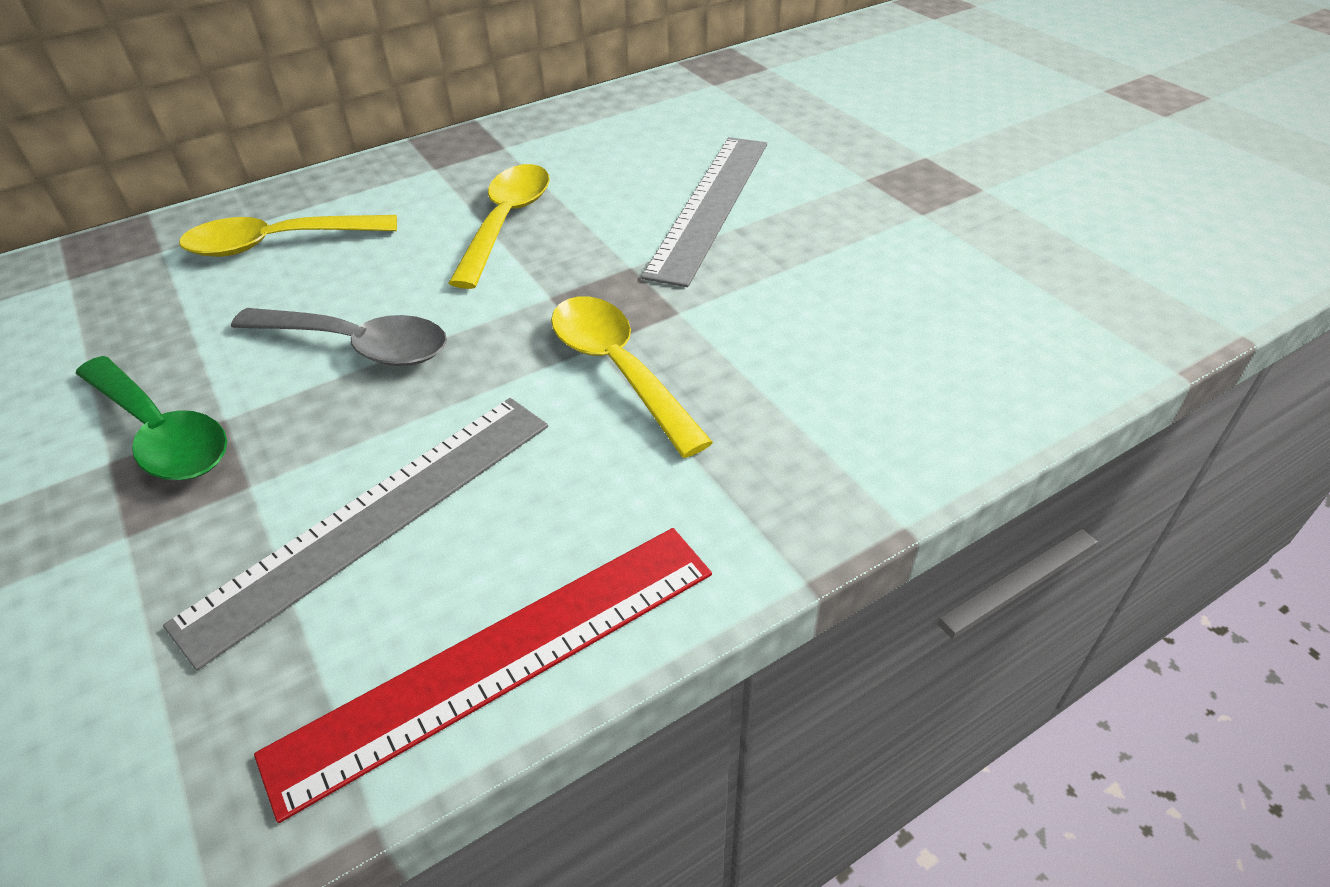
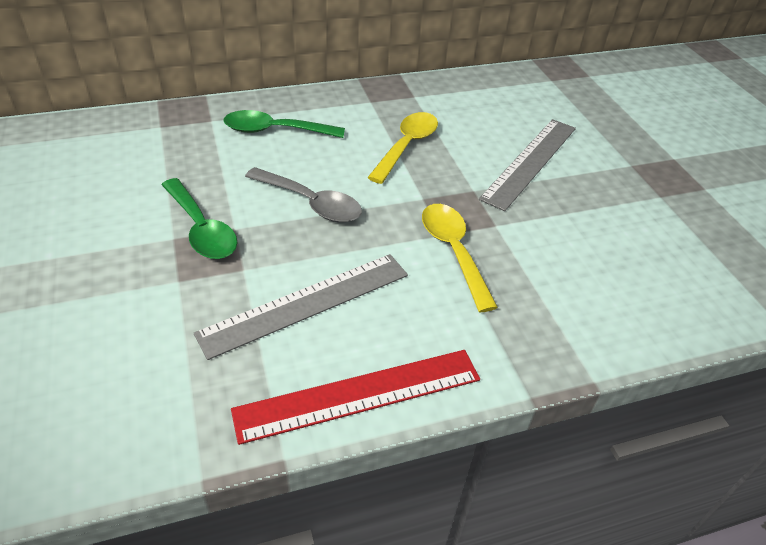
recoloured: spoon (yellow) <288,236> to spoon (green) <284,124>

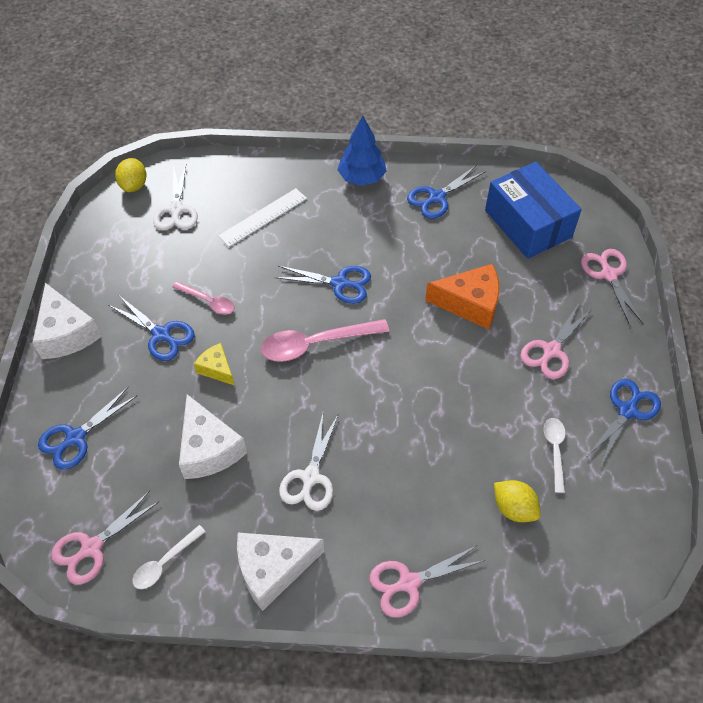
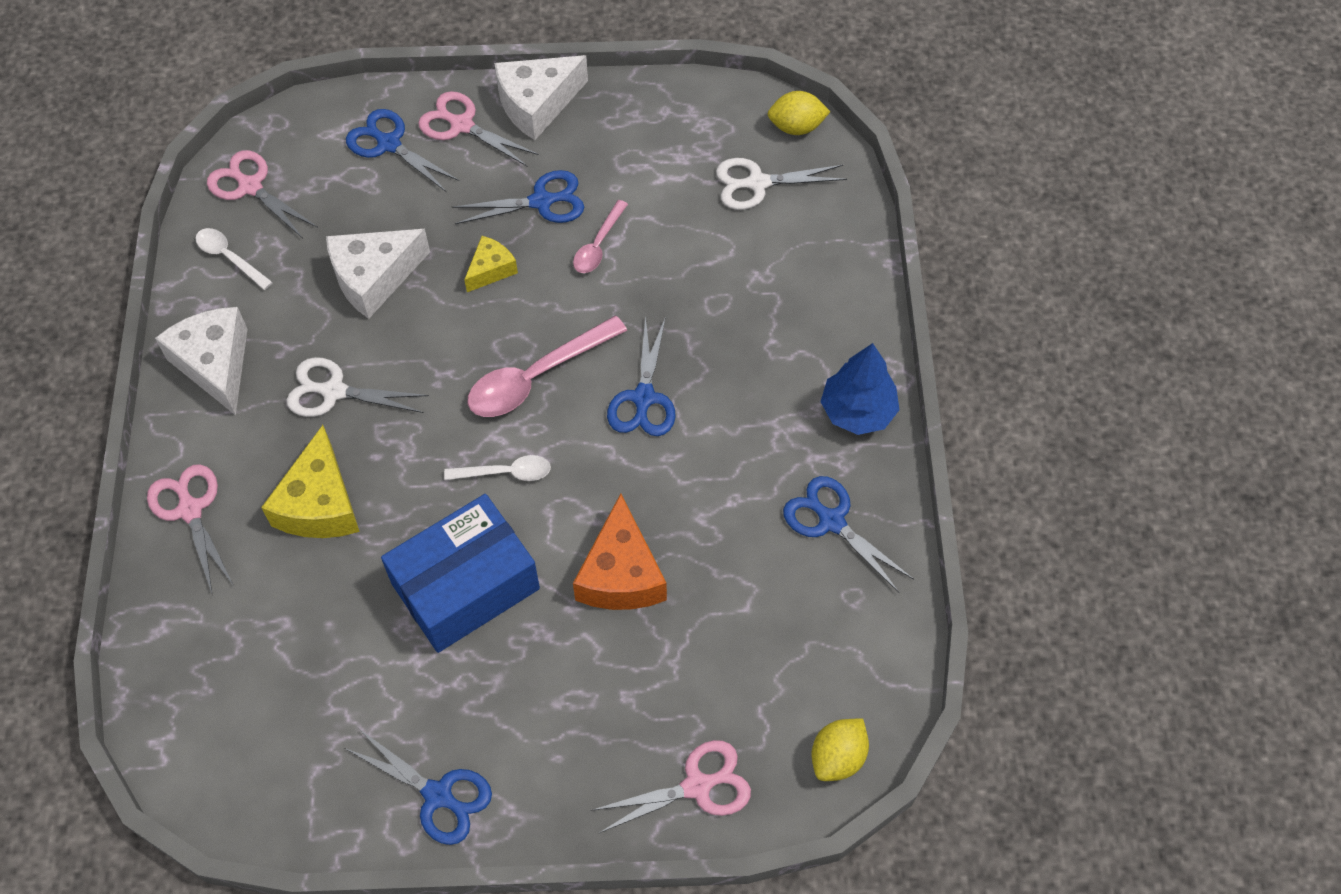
removed: ruler (white) <262,217>
added: cheese (yellow) <310,481>
moved: box (blue) <533,210> to <460,573>; lemon (yellow) <517,501> to <840,750>; scissors (pink) <556,341> to <478,129>; spoon (white) <554,455> to <497,468>
turned: scissors (blue) <151,328> = <518,197> 135 degrees counterclockwise; spoon (pink) <325,340> = <547,366> 105 degrees counterclockwise

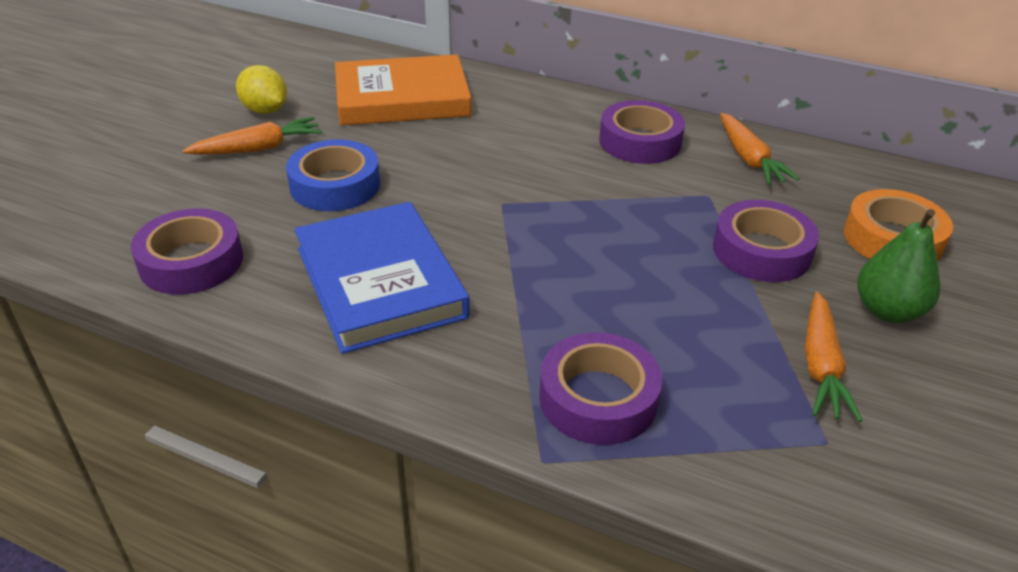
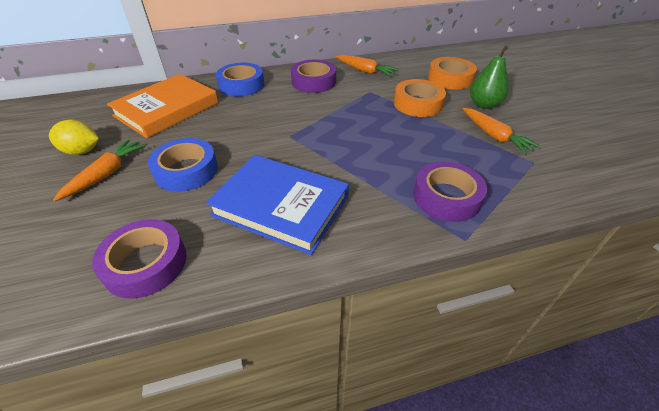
added: tape (blue) <240,80>
recoloured: tape (purple) <766,241> to tape (orange) <420,98>

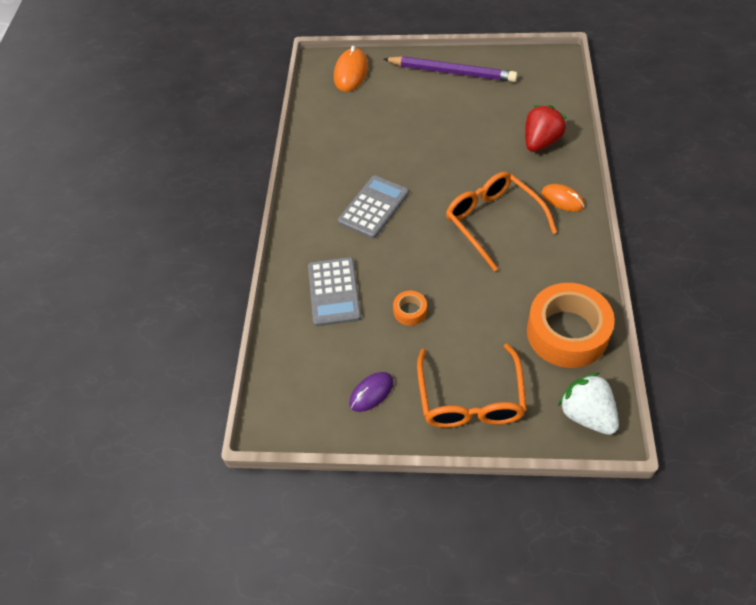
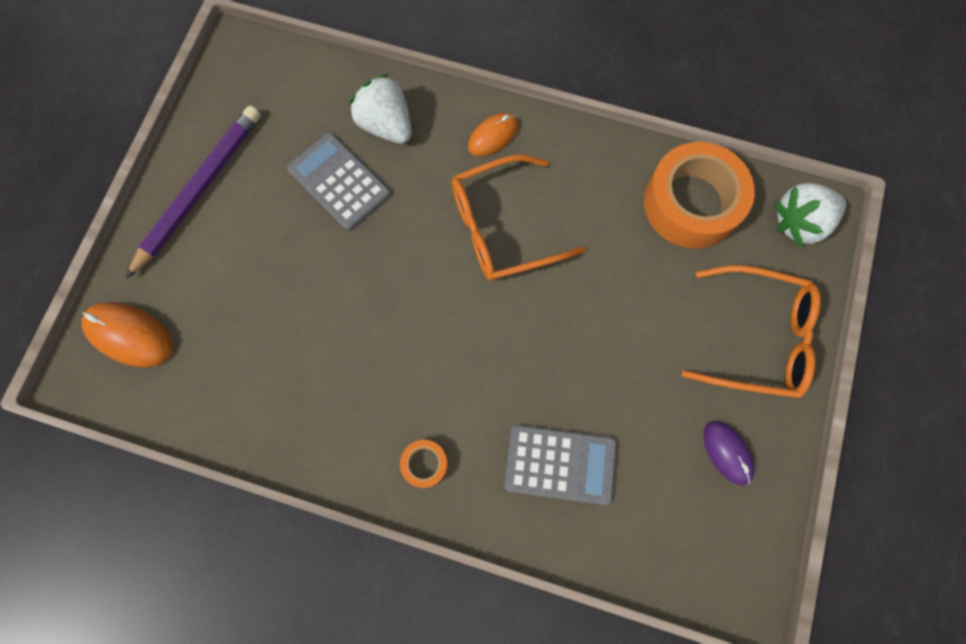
moved: calculator (grey) <373,207> to <339,181>; tape (orange) <410,308> to <424,464>
recoloured: strawberry (red) <546,128> to strawberry (white) <380,109>

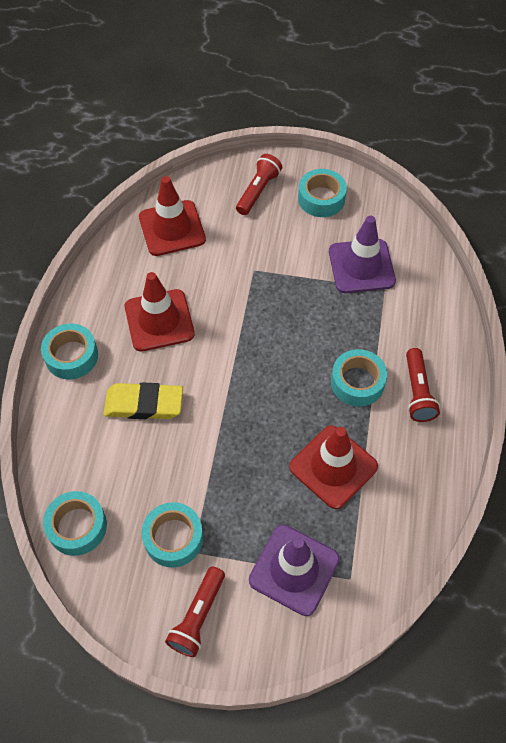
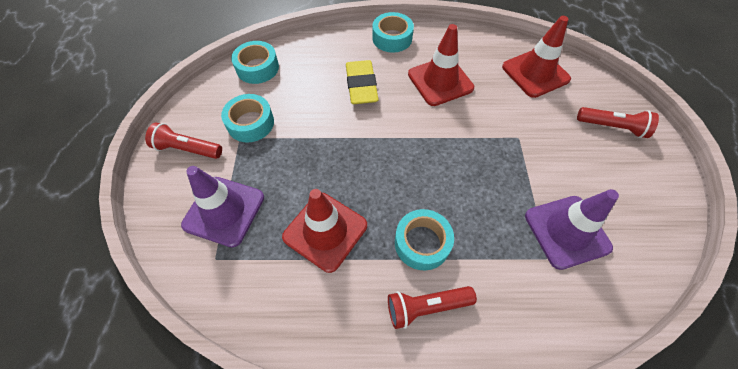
removed: tape (turquoise) <322,193>

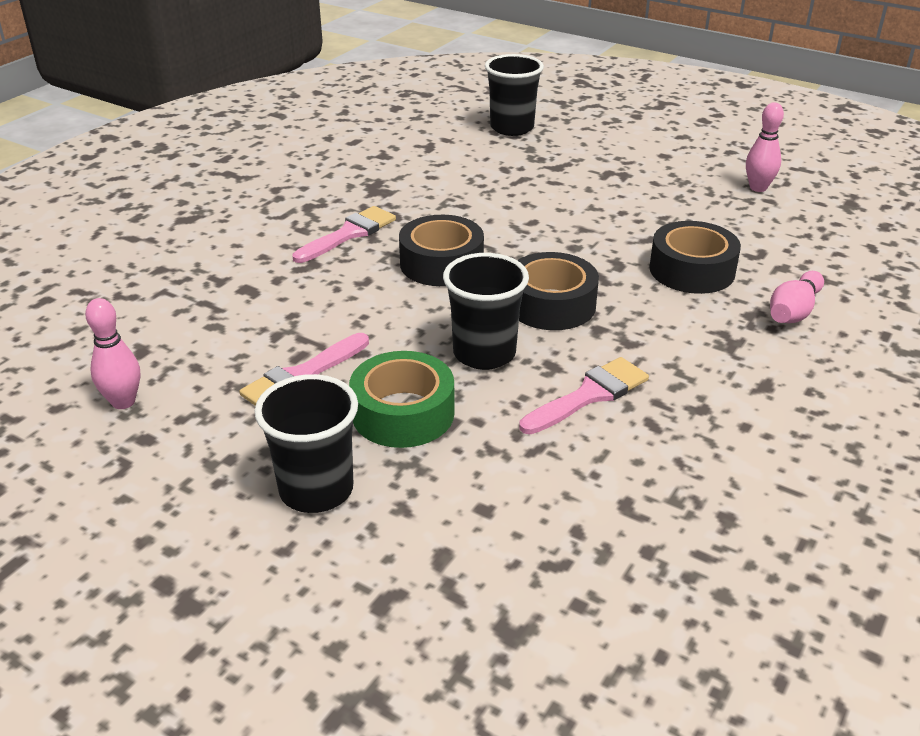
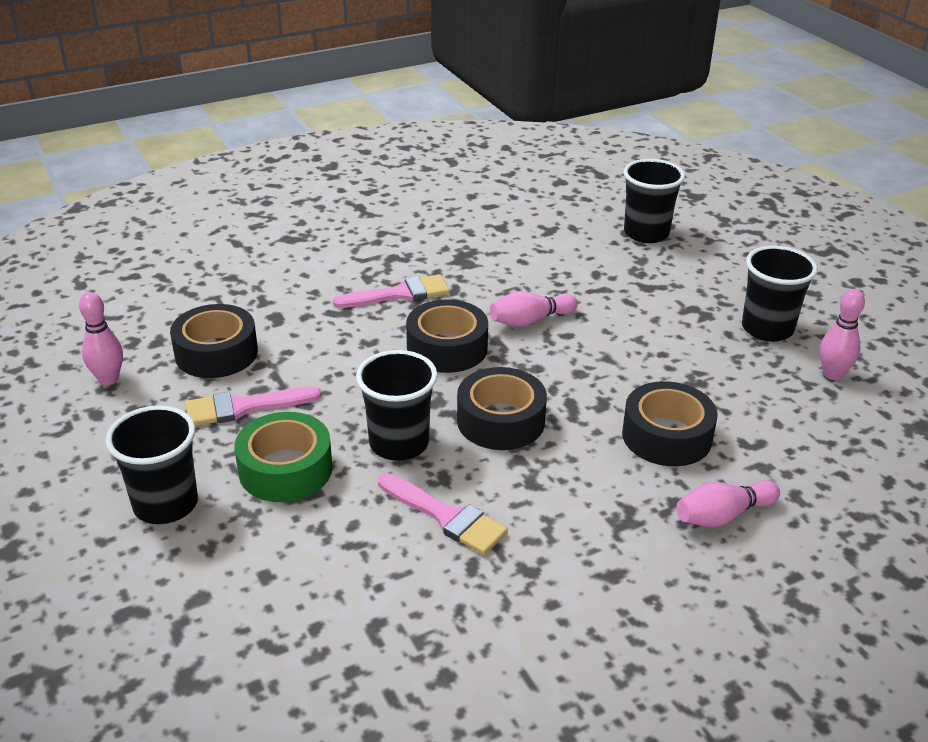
added: tape (black) <214,341>; bowling pin (pink) <534,309>; cup (black) <780,294>
turned: brush (pink) <584,395> = <443,514> 45 degrees clockwise

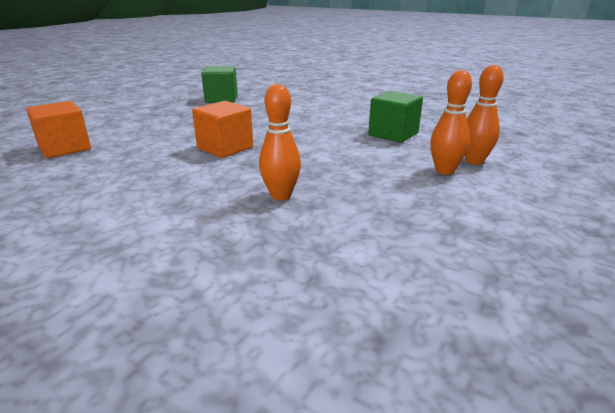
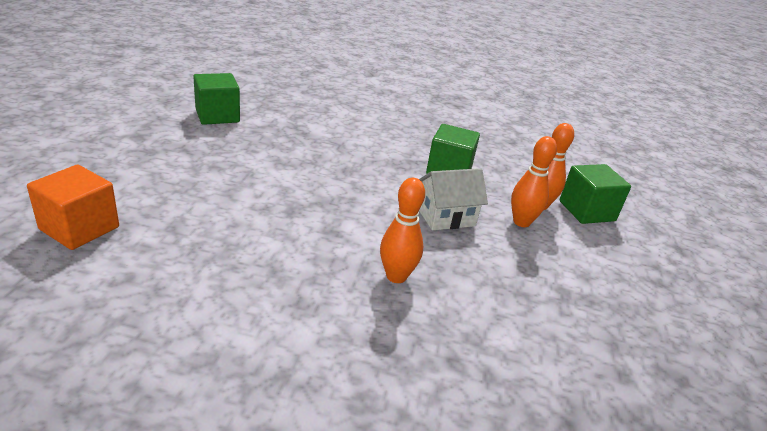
removed: cube (orange) <222,129>
added: house (white) <453,199>; cube (green) <595,194>

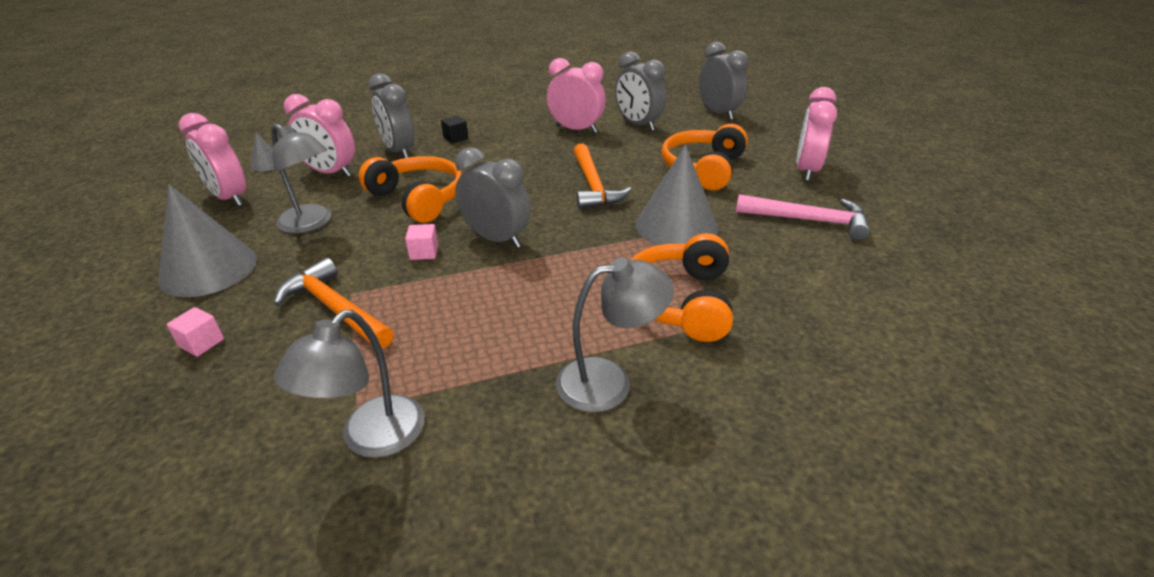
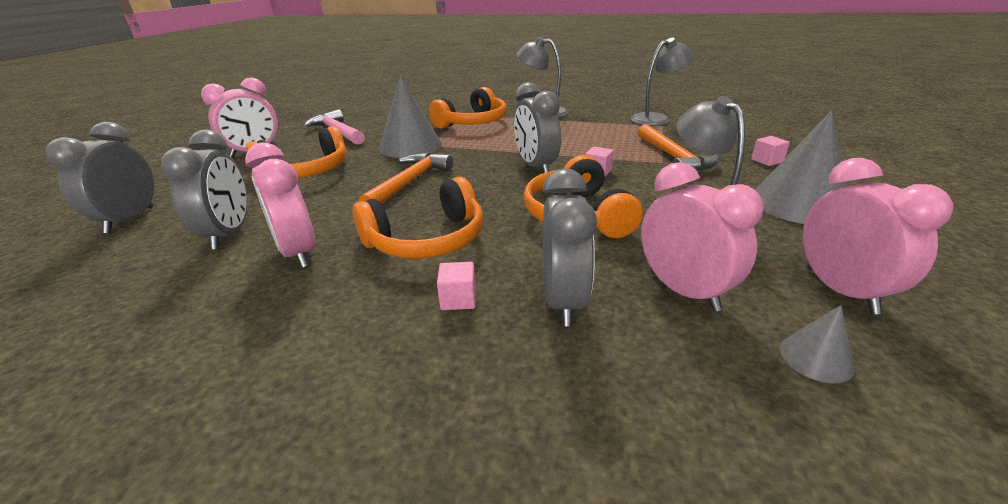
added: headphones (orange) <417,218>
recoloured: cube (black) <454,129> to cube (pink) <456,286>

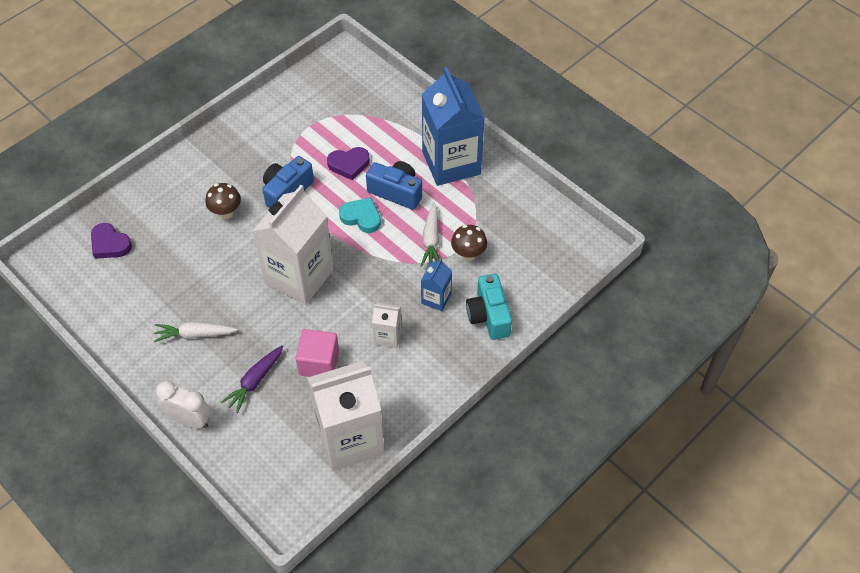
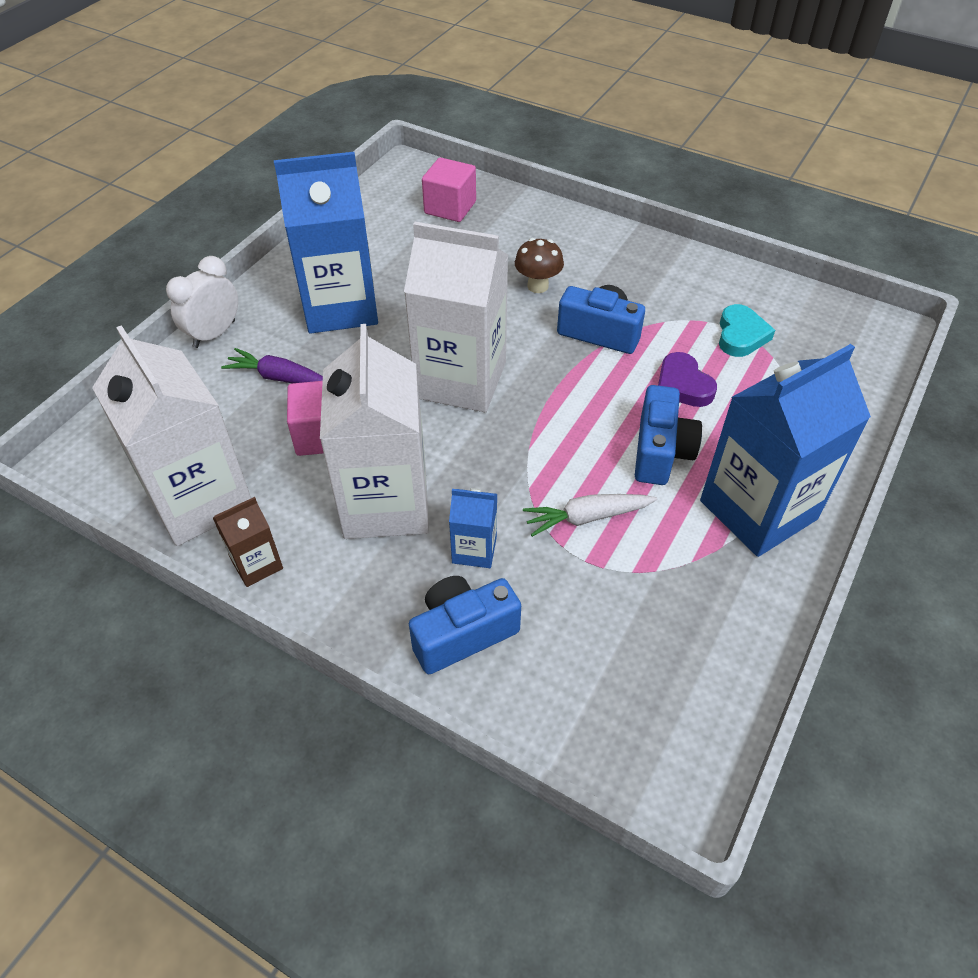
removed: mushroom (brown) <469,243>
added: carton (brown) <248,542>
moved: heart (turquoise) <360,215> to <747,330>
replaced: heart (purple) <111,241> to cube (pink) <449,189>; carrot (white) <196,331> to carton (blue) <326,243>
recoloured: camera (turquoise) <489,307> to camera (blue) <465,625>
turned: clock (white) <183,404> = <202,302> 150 degrees counterclockwise
resized: carton (white) <387,325> = <374,431> x2.19

